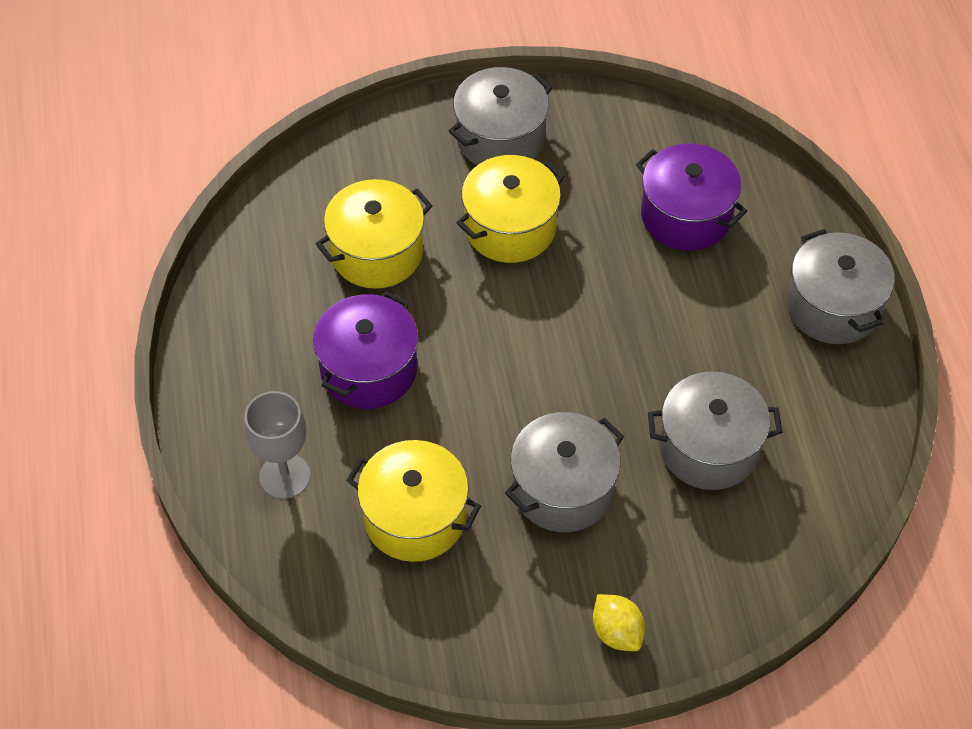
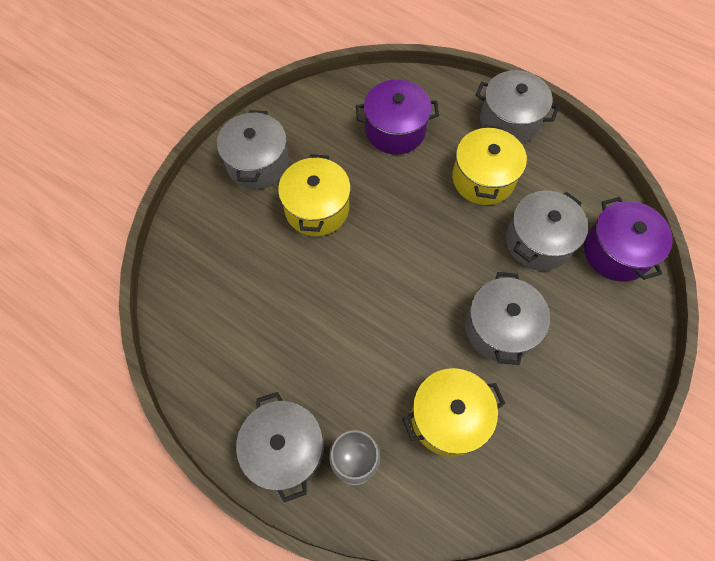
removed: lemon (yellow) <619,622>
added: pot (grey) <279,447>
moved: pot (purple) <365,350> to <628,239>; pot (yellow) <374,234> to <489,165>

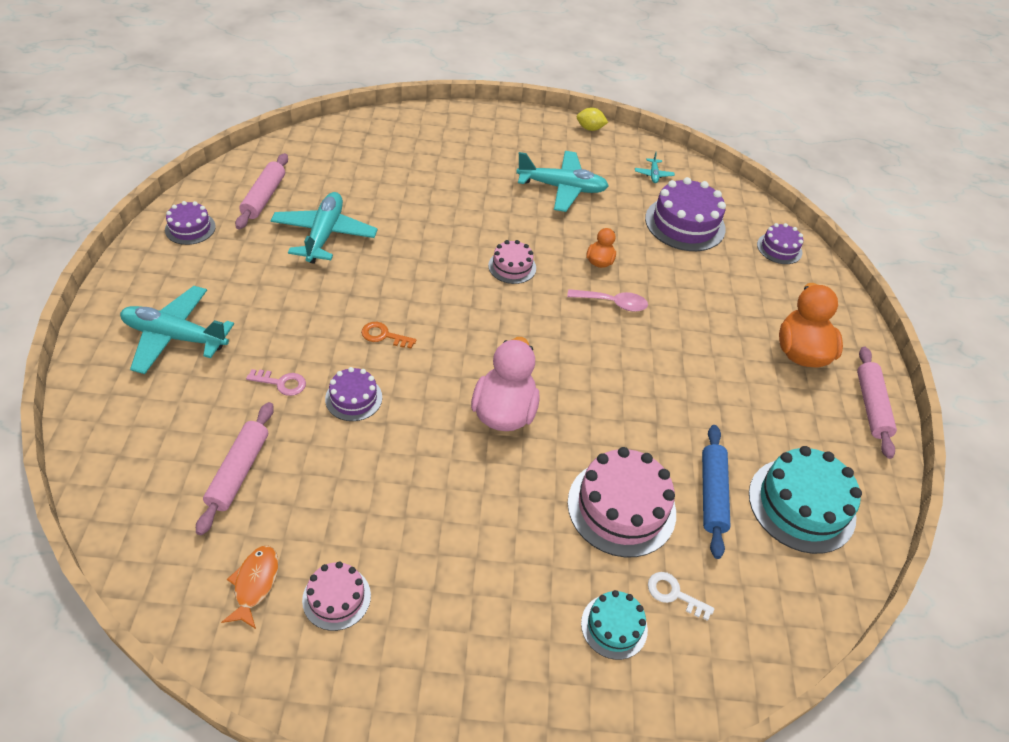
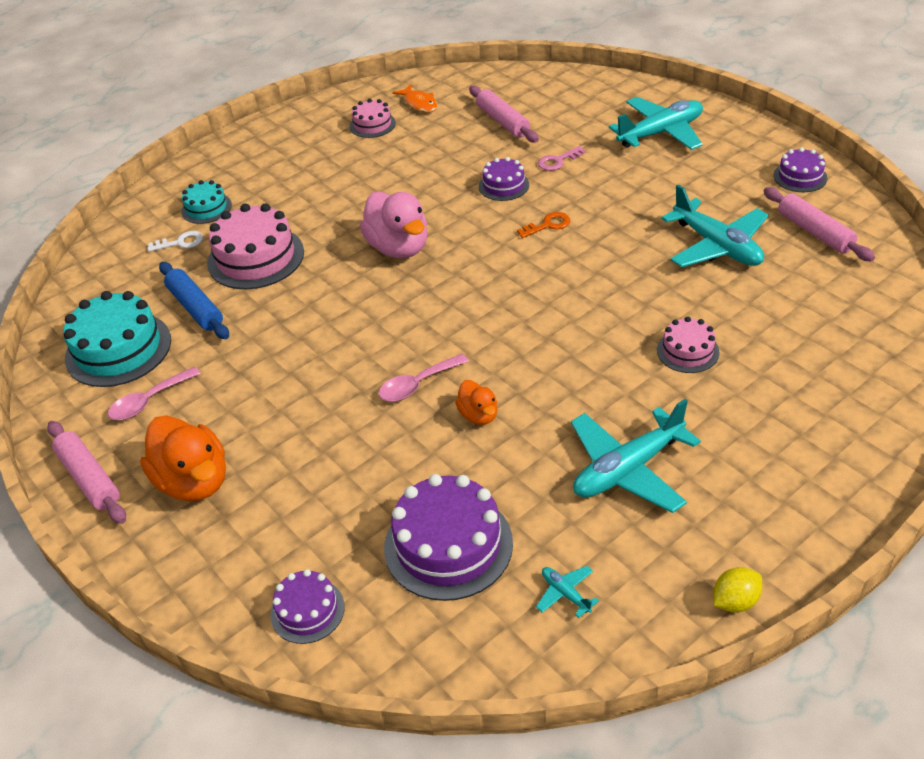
added: spoon (pink) <154,393>
moved: cake (pink) <512,262> to <688,345>

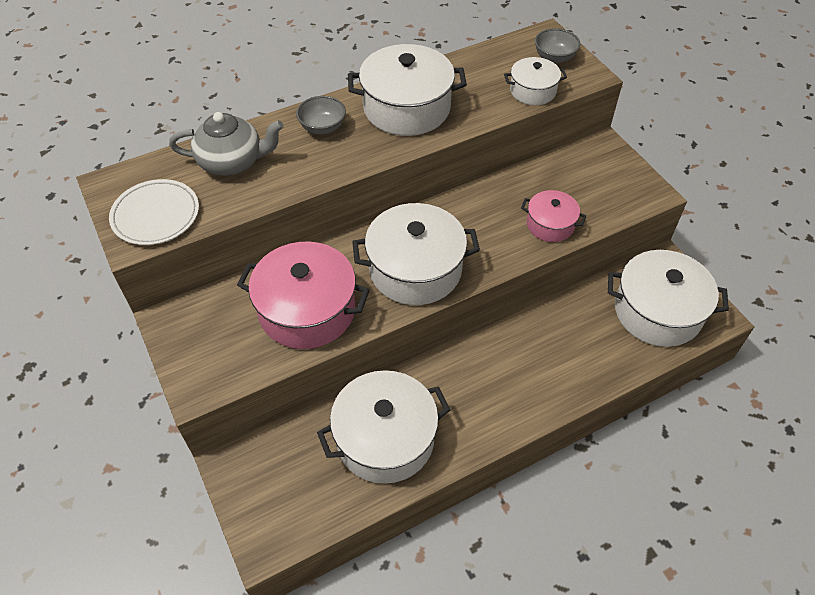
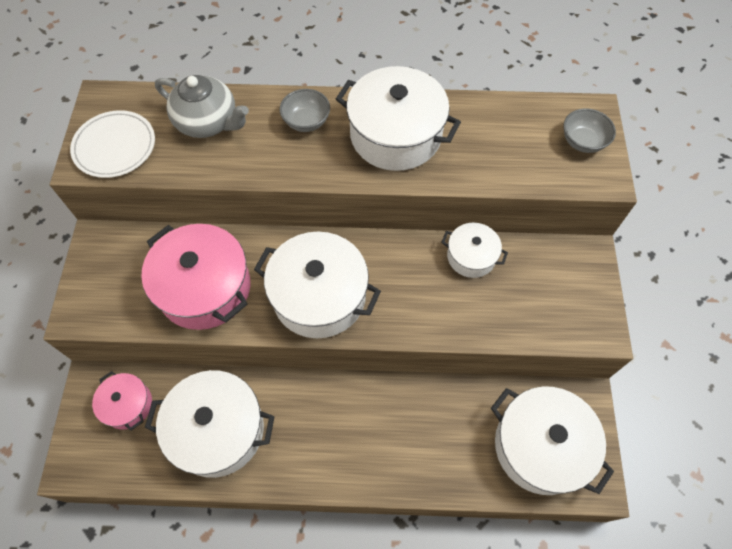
moved: pot (white) <535,81> to <474,250>; pot (pink) <553,216> to <122,401>

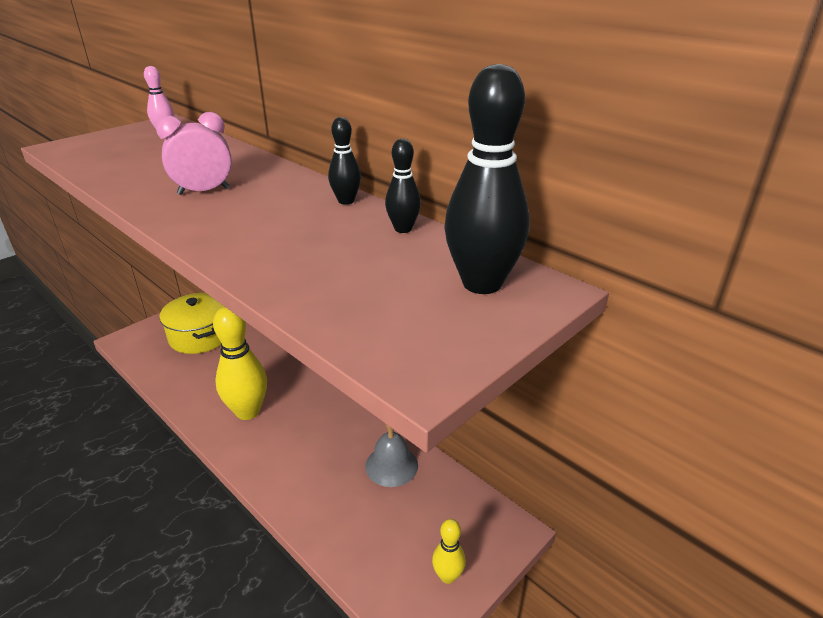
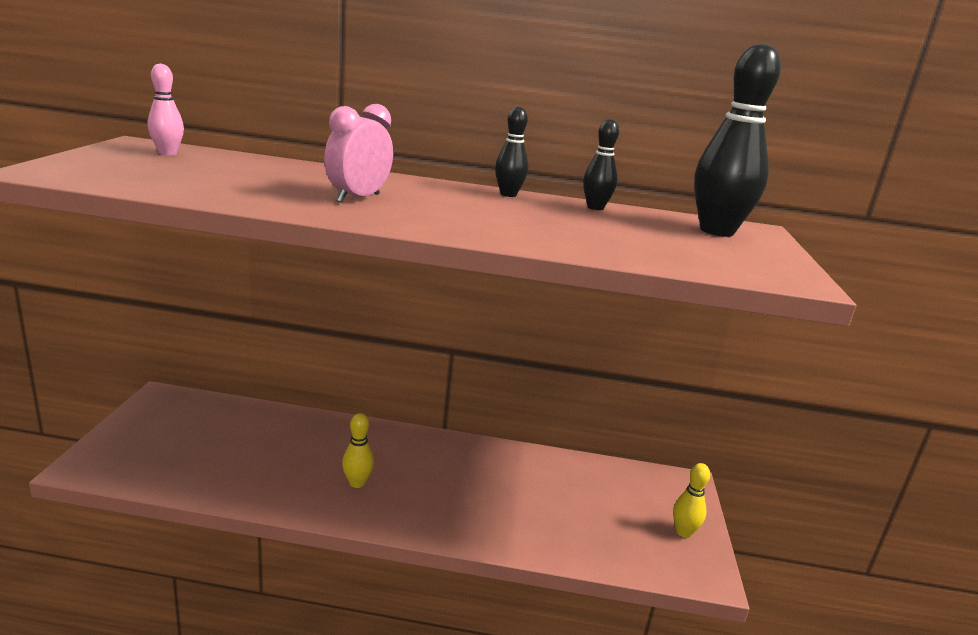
removed: pot (yellow) <191,323>; bell (grey) <391,455>
resized: bowling pin (yellow) <240,363> = <358,450> x0.52

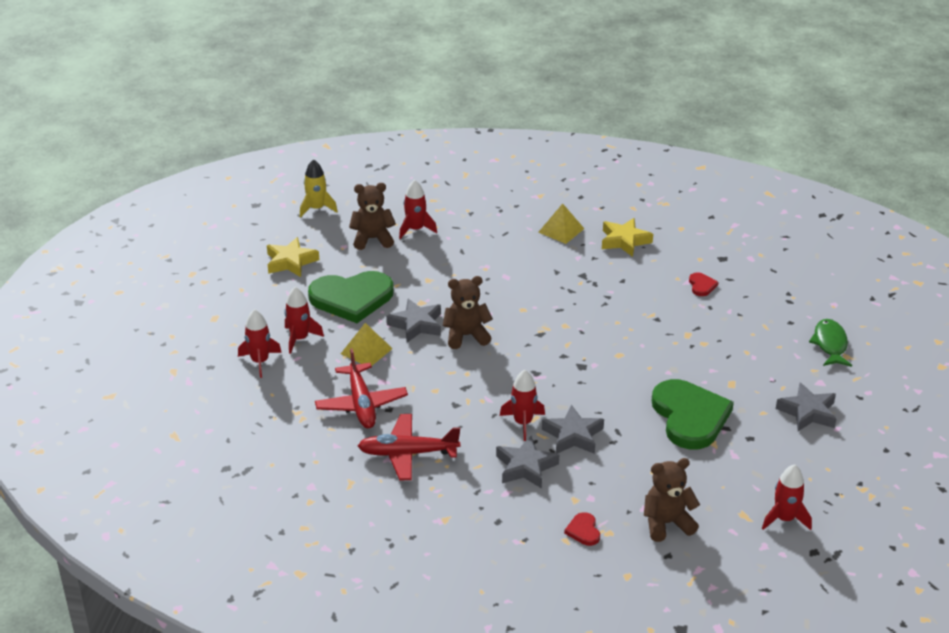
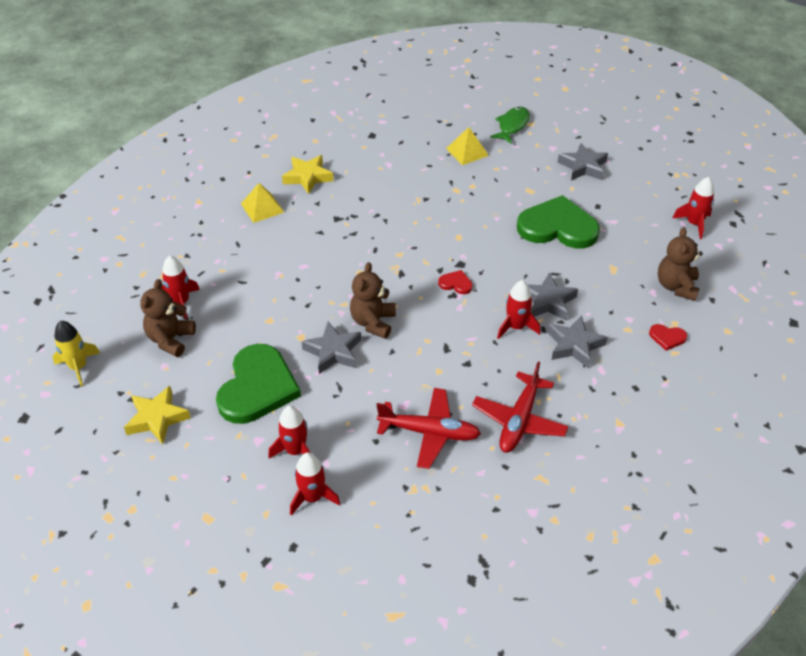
moved: pyramid (yellow) <367,344> to <467,146>; heart (red) <704,284> to <455,282>
turned: fish (green) <830,343> = <510,125> 90 degrees clockwise

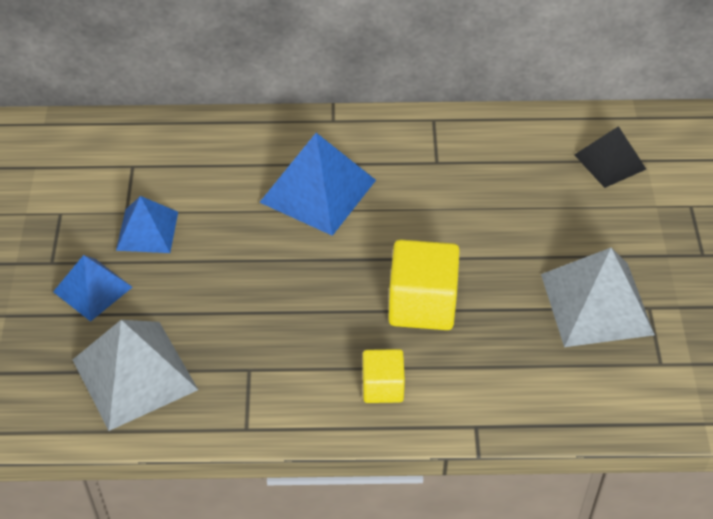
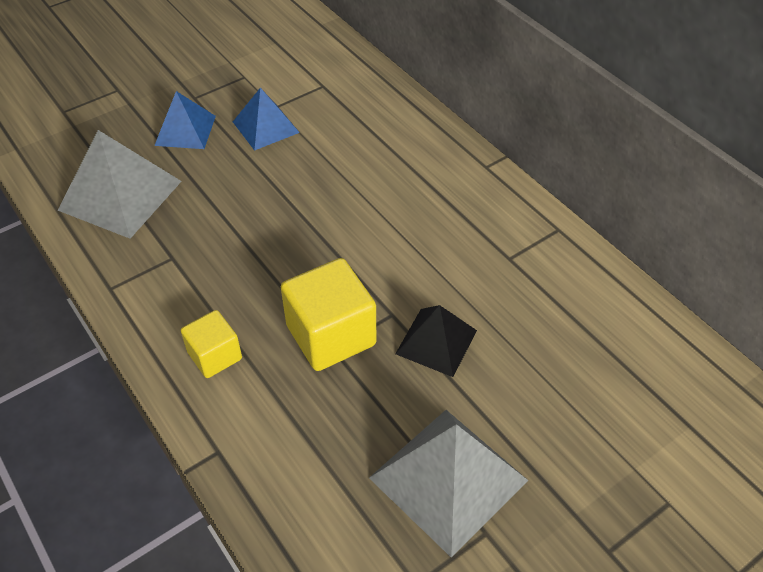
removed: pyramid (blue) <317,184>
moved: pyramid (black) <610,157> to <436,341>

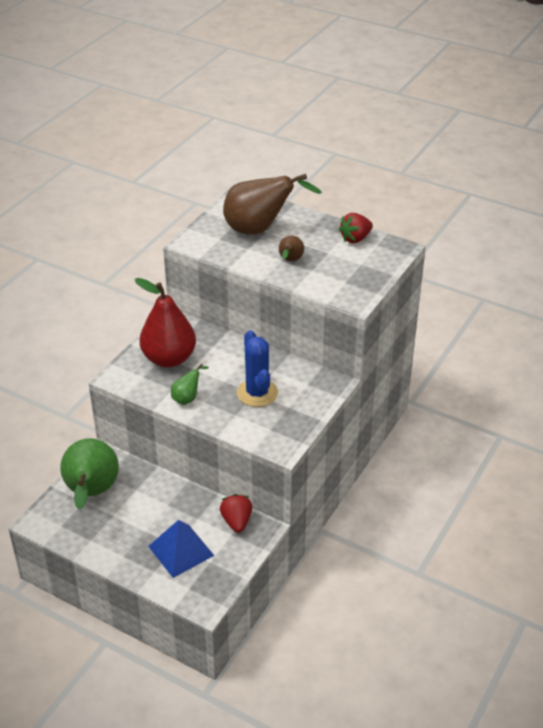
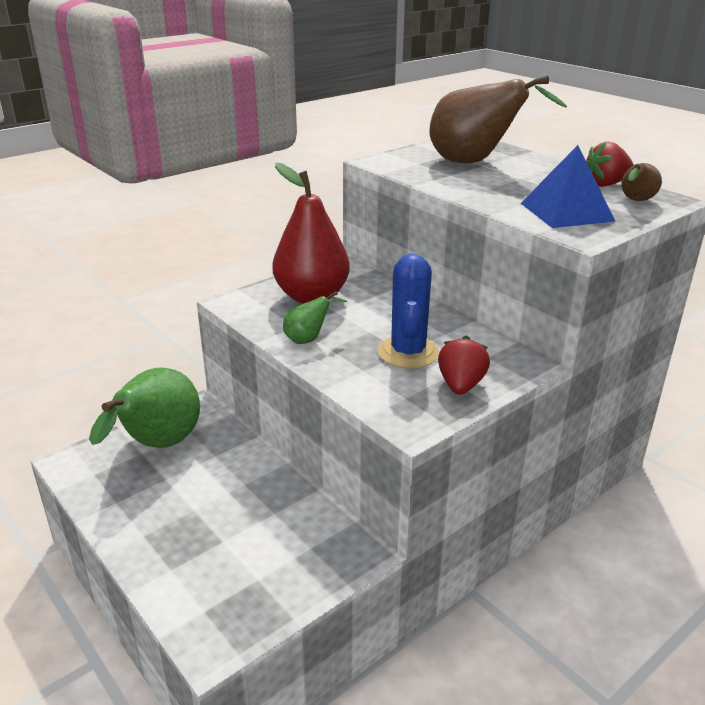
moved: pyramid (blue) <181,549> to <568,186>; strawberry (red) <236,513> to <464,365>; pear (brown) <291,248> to <642,182>

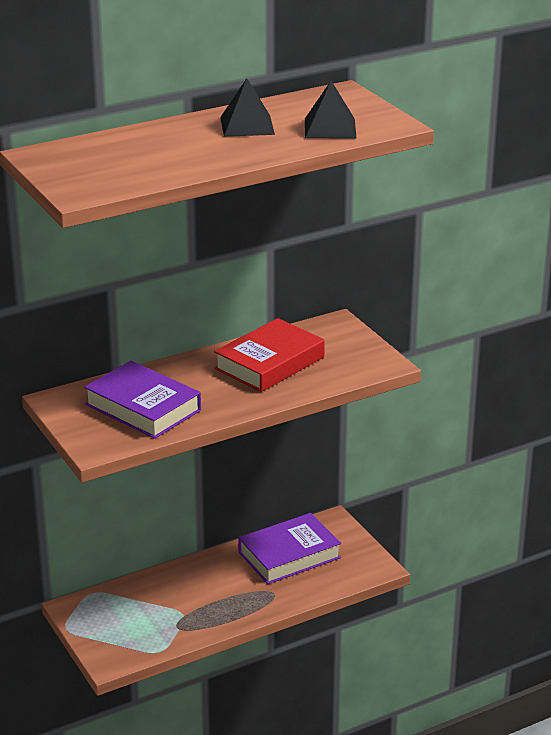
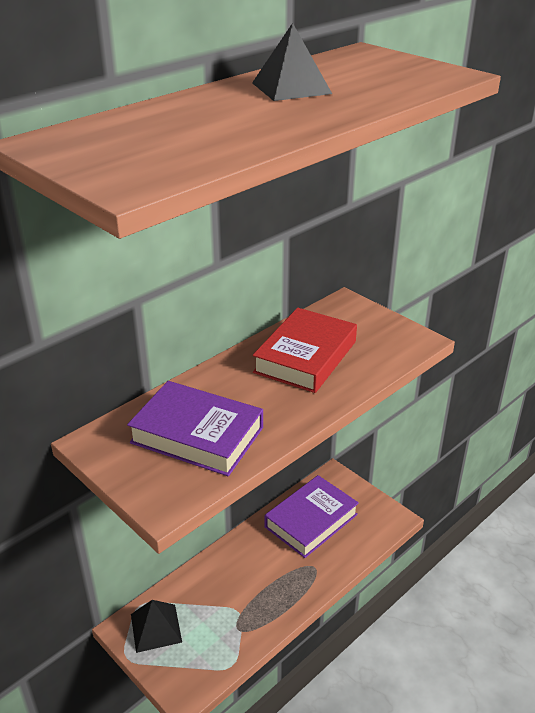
moved: pyramid (black) <331,109> to <156,626>

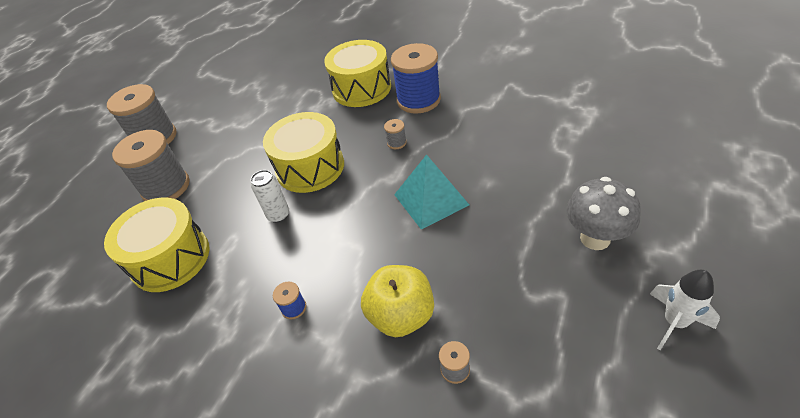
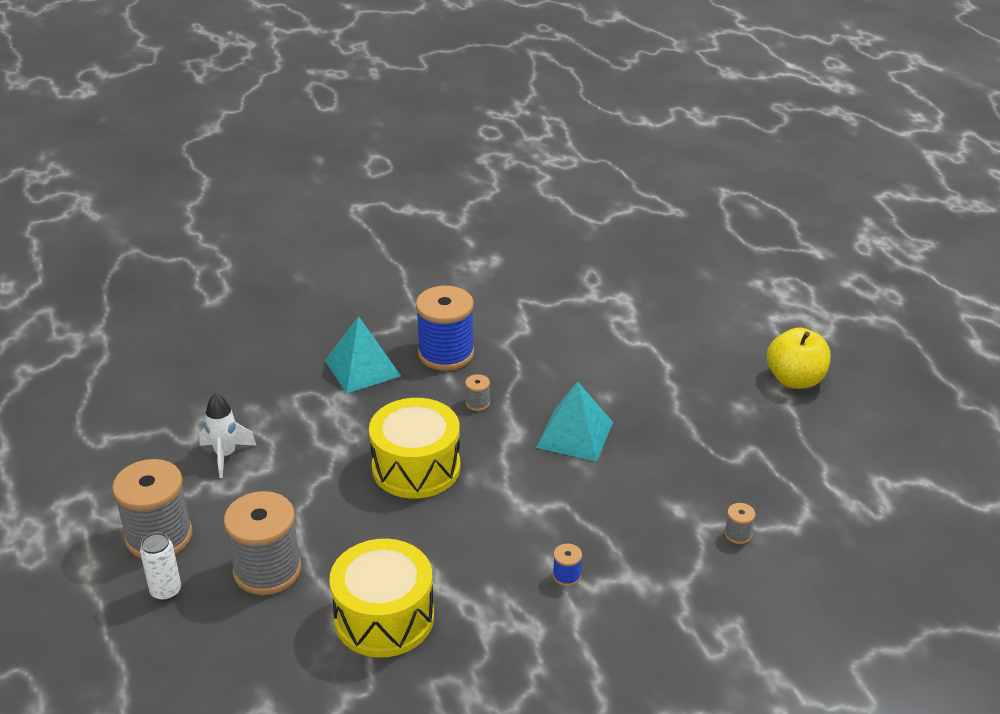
removed: mushroom (grey) <603,213>
moved: can (white) <270,196> to <160,566>; apple (yellow) <397,301> to <799,358>; rocket (white) <685,310> to <228,435>
replaced: drum (yellow) <357,73> to pyramid (turquoise) <363,354>

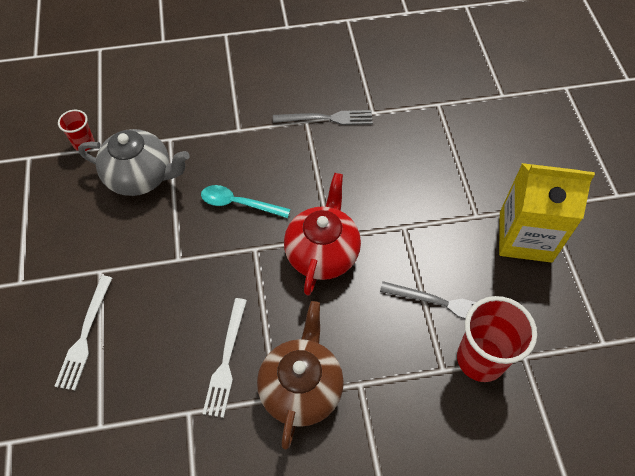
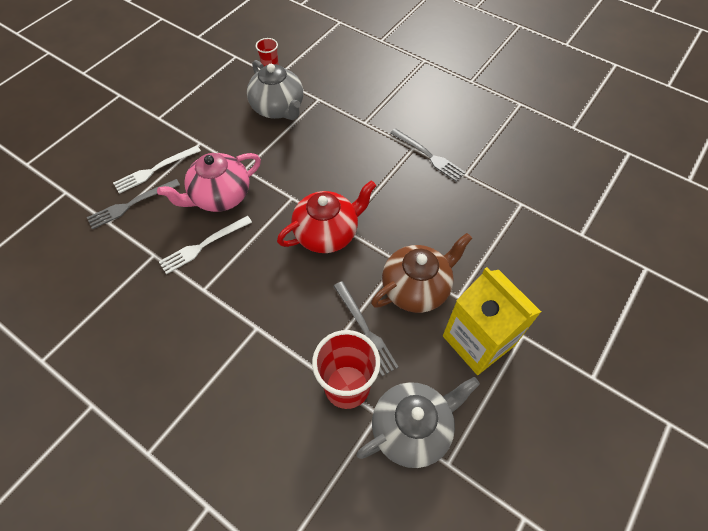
removed: spoon (turquoise) <246,201>
added: fork (grey) <133,204>; teapot (pink) <209,182>; teapot (grey) <418,422>
moved: teapot (brown) <300,375> to <421,273>

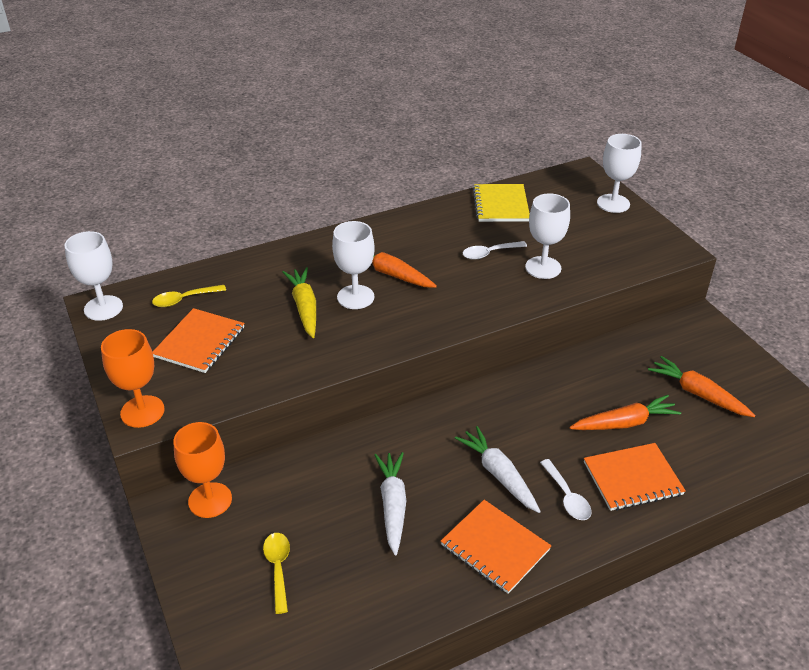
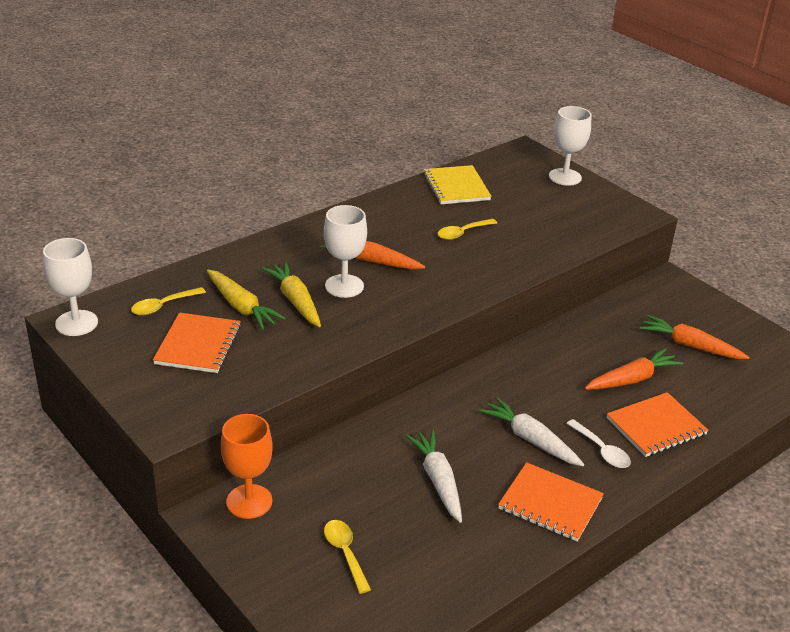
removed: goblet (orange) <133,378>; goblet (white) <547,236>
added: carrot (yellow) <246,300>
recoloured: spoon (white) <495,250> to spoon (yellow) <467,229>

